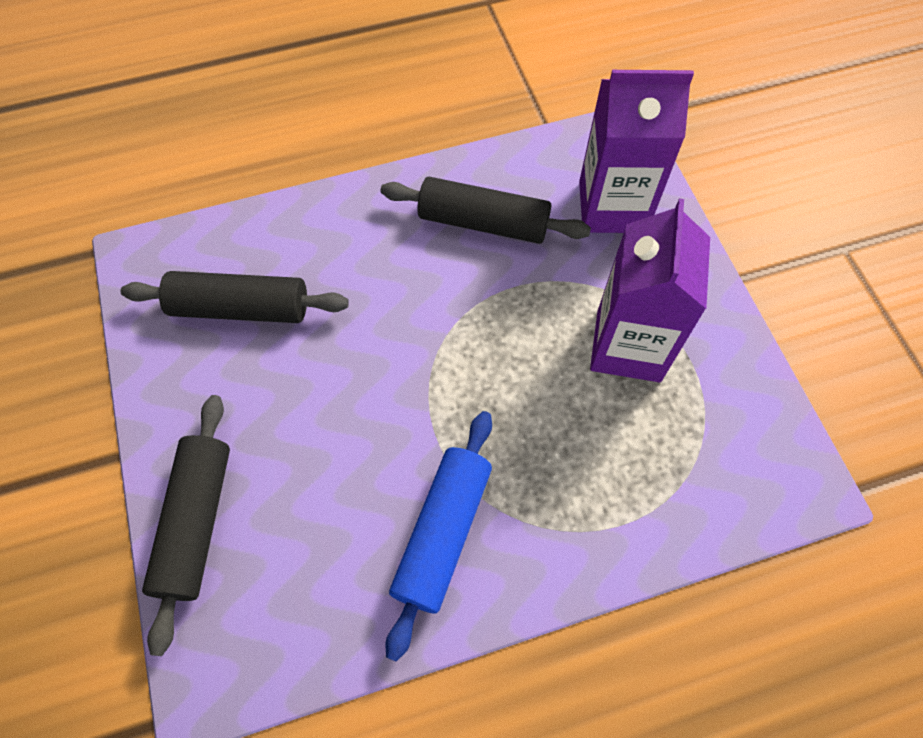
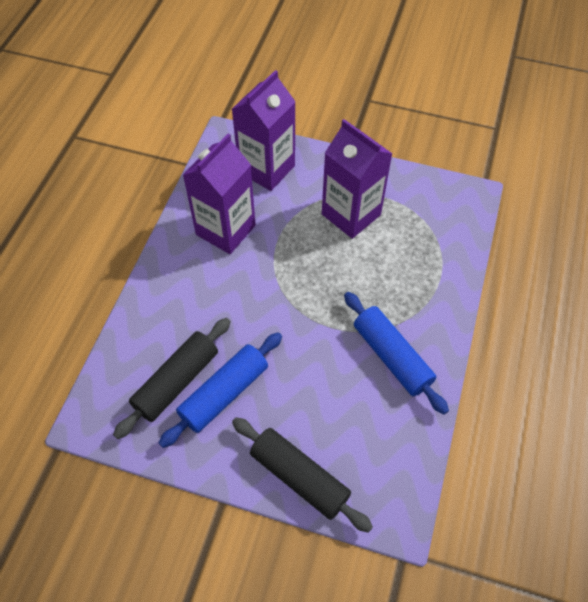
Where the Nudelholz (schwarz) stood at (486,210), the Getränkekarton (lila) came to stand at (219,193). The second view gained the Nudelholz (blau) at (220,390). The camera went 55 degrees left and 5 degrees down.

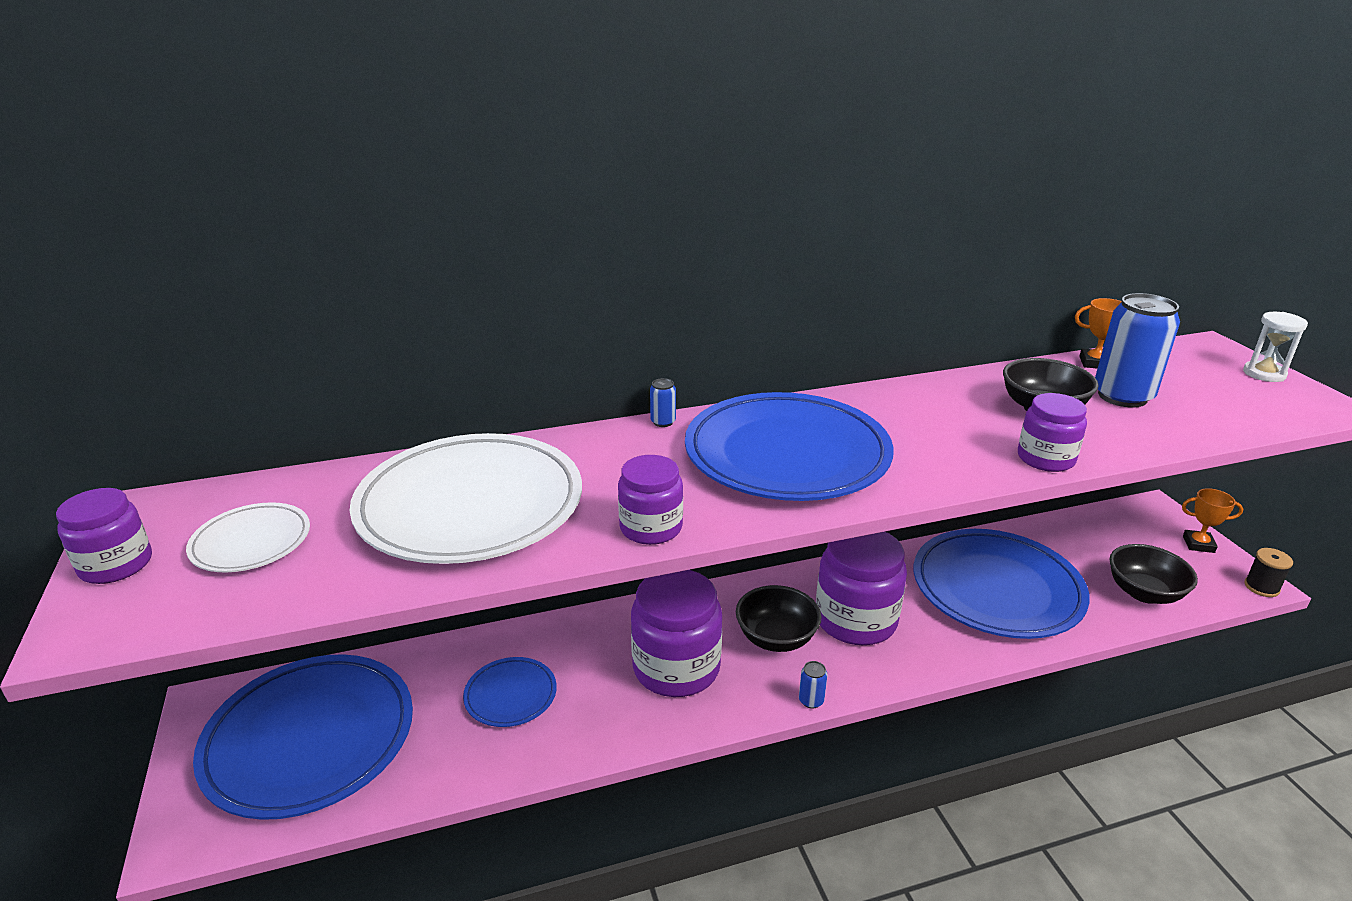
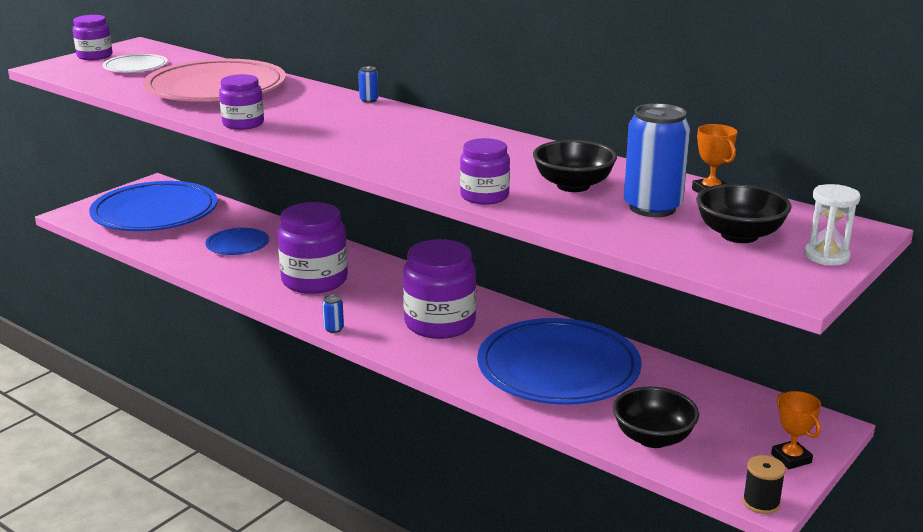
The second view lost the Teller (blau) at (789,446). What was the Teller (weiß) at (466,498) turned into the Teller (rosa) at (214,80). The Schüssel (schwarz) ended up elsewhere, having gone from (778,618) to (744,213). The camera went 55 degrees right and 5 degrees down.

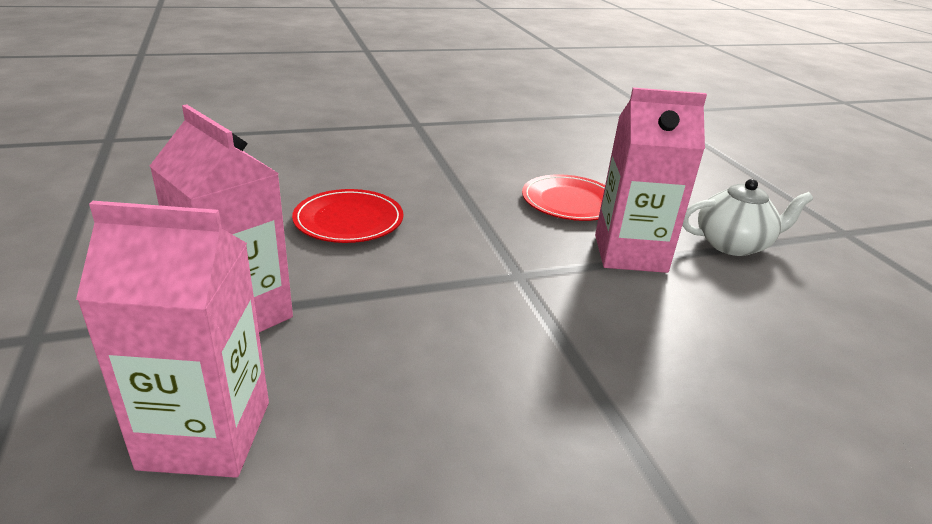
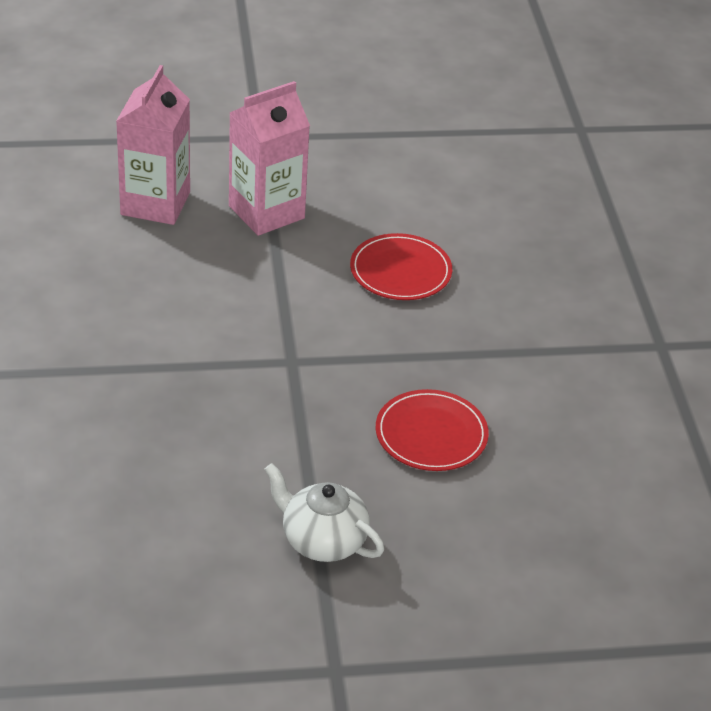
The second view lost the Getränkekarton (rosa) at (651,180). The Teekanne (weiß) at (747,217) ended up facing another way, 120 degrees clockwise from before. The camera went 100 degrees right and 10 degrees up.

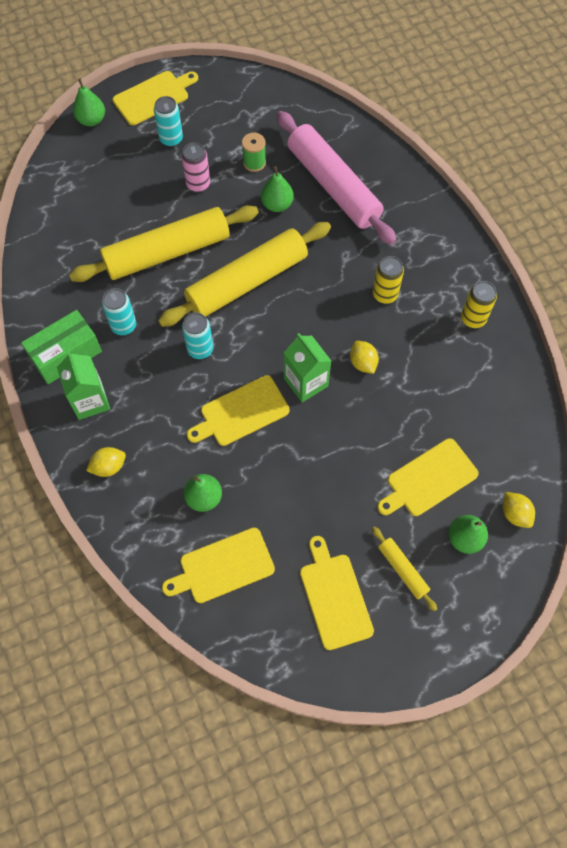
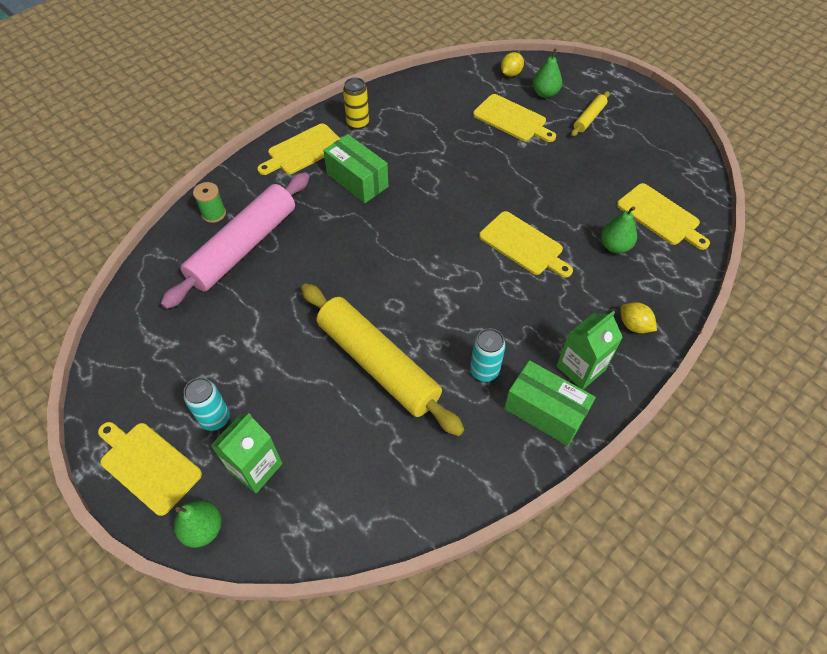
The Garnrolle (grün) ended up elsewhere, having gone from (254,152) to (209,202). The second view lost the Dose (rosa) at (195,167). The second view lost the Birne (grün) at (277,189). The second view lost the Nudelholz (gelb) at (244,274). Where the Dose (gelb) stood at (388,280), the Schachtel (grün) came to stand at (355,168). The second view lost the Dose (türkis) at (197,336). The Getränkekarton (grün) ended up elsewhere, having gone from (307,367) to (246,453). The second view lost the Zitrone (gelb) at (364,357). The Schneidebrett (gelb) ended up elsewhere, having gone from (337,593) to (298,149). The camera went 110 degrees left and 10 degrees down.

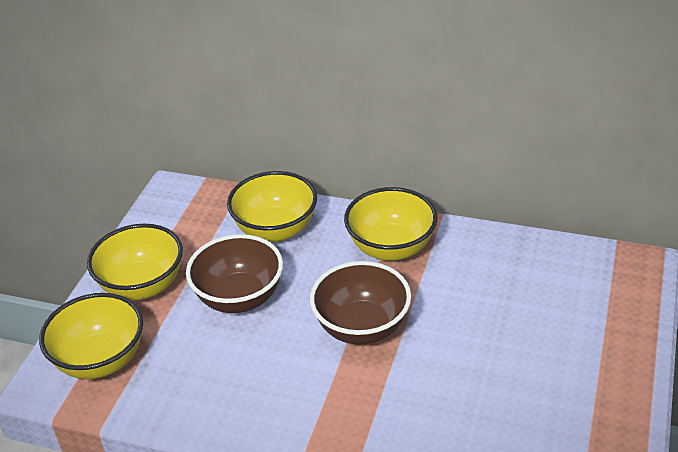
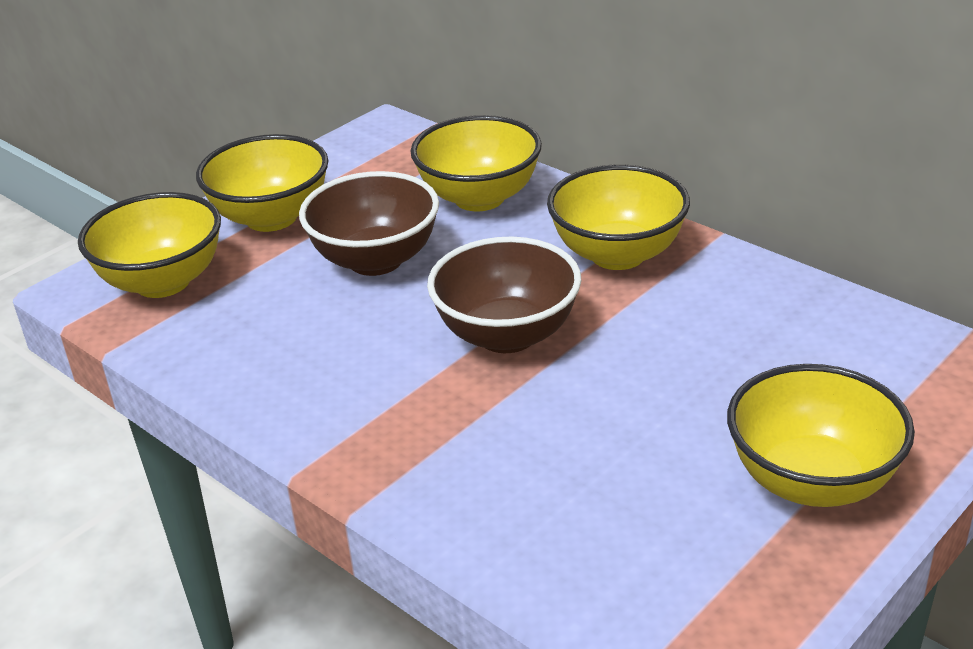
The second view gained the Schüssel (gelb) at (821,435). The camera went 25 degrees right and 5 degrees down.

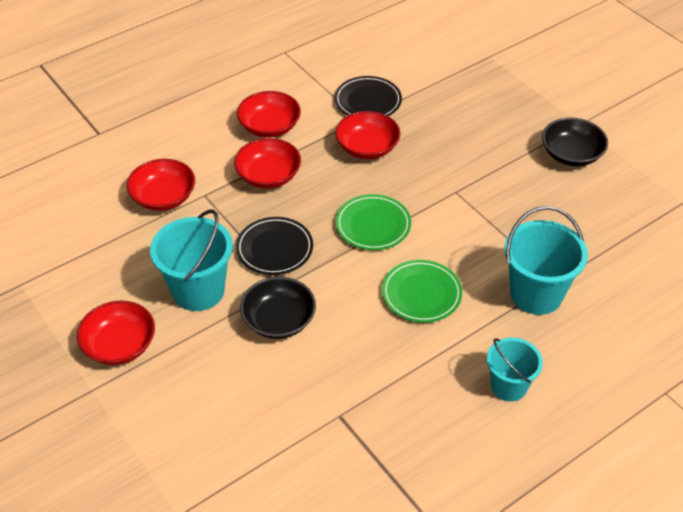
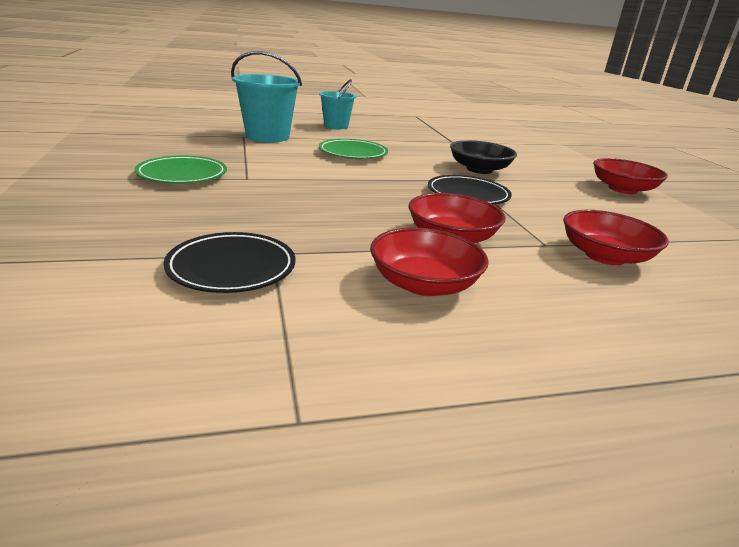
The second view lost the Schüssel (rot) at (368,135). The second view lost the Schüssel (schwarz) at (575,142). The Teller (grün) ended up elsewhere, having gone from (373,222) to (181,169). The second view lost the Eimer (türkis) at (191,260). The camera went 160 degrees left and 20 degrees down.

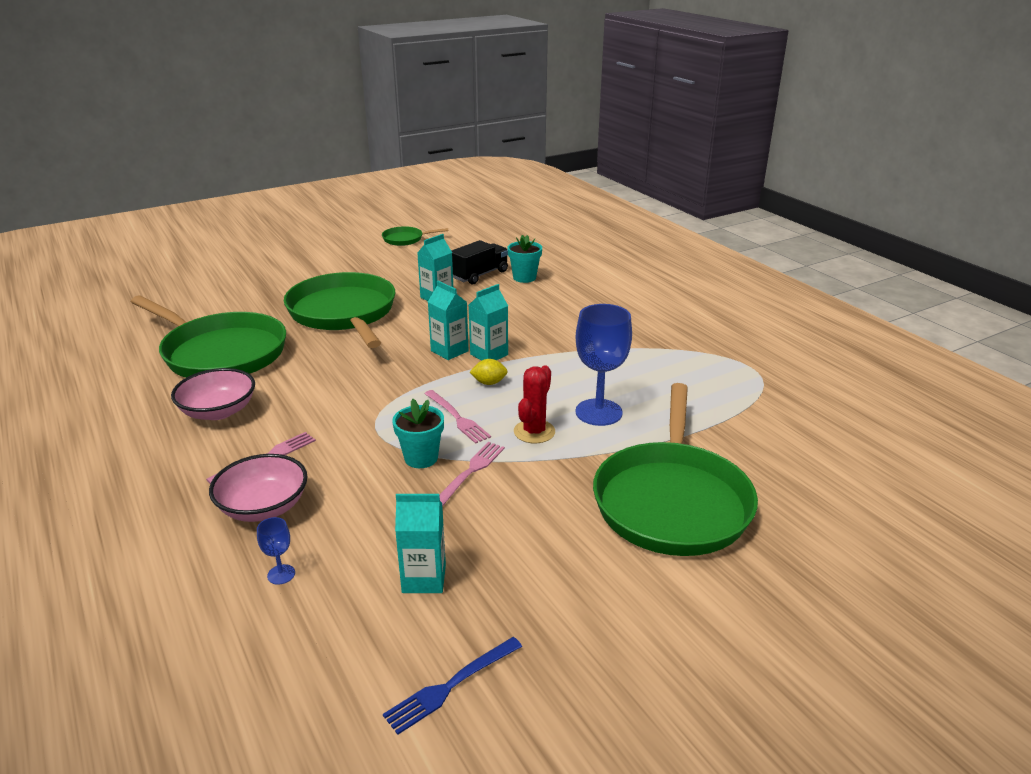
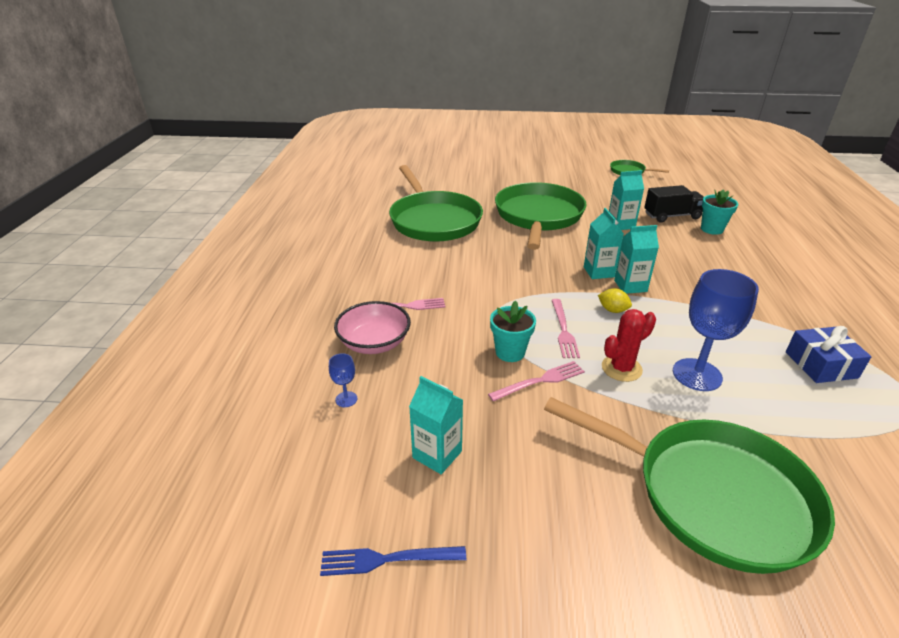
The second view lost the Schüssel (rosa) at (213,394). The Pfanne (grün) at (675,469) ended up facing another way, 105 degrees counterclockwise from before. The second view gained the Geschenk (blau) at (829,354). The camera went 35 degrees right and 5 degrees up.

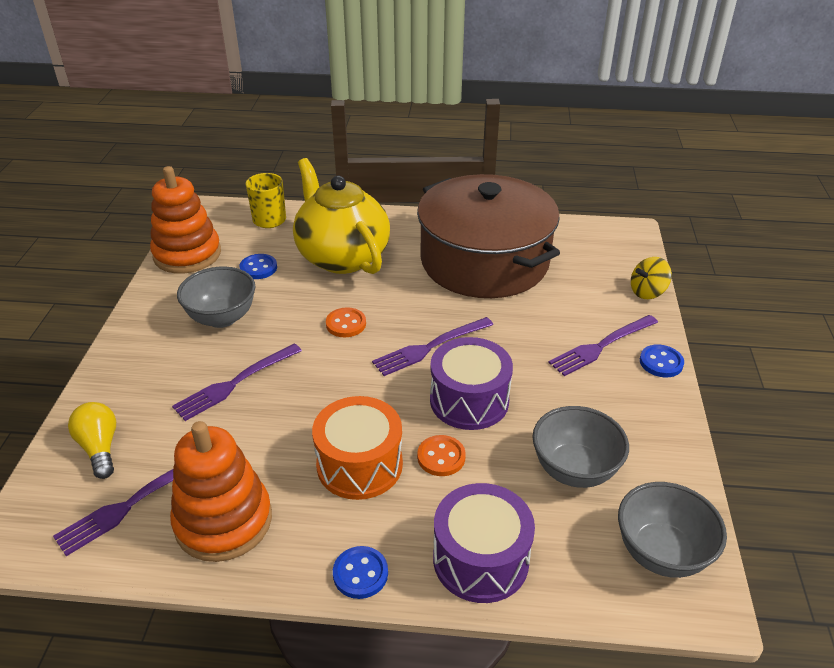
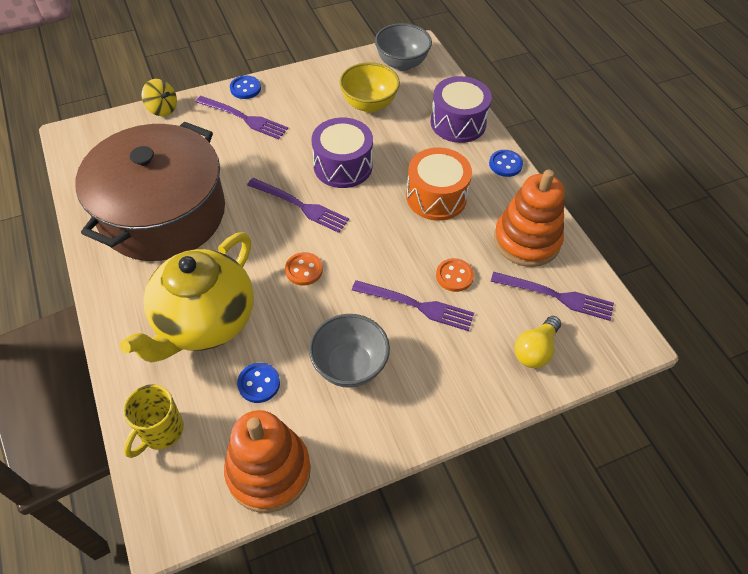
What was the Schüssel (grau) at (580,447) turned into the Schüssel (gelb) at (369,87). The Knopf (orange) ended up elsewhere, having gone from (441,455) to (455,275). The camera went 120 degrees left and 15 degrees up.

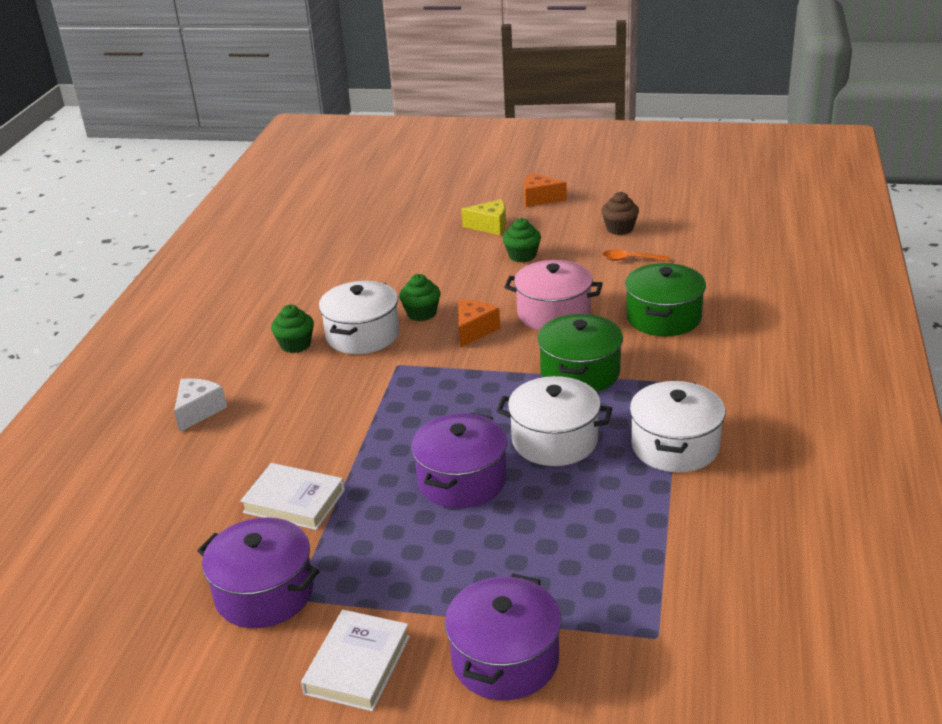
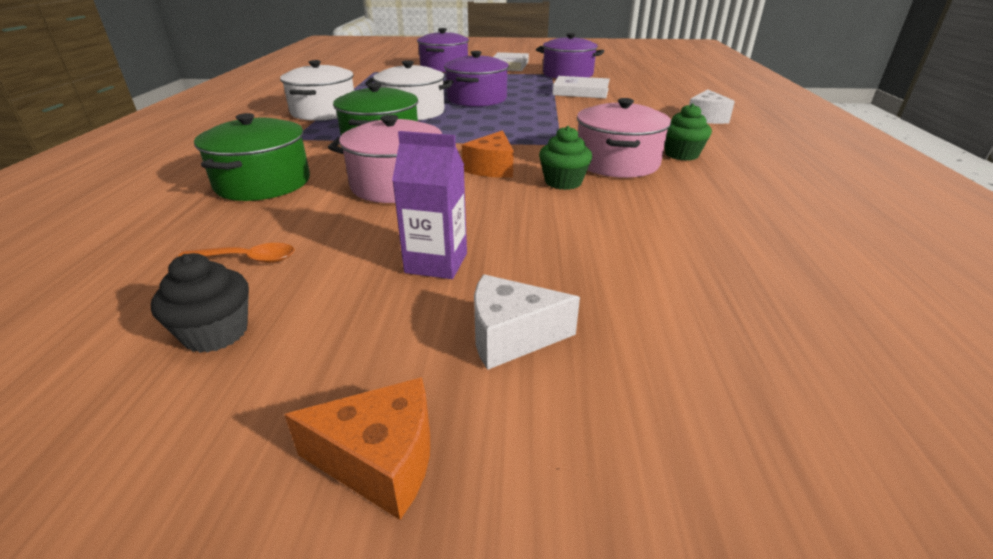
What was the Muffin (braun) at (620,213) turned into the Muffin (schwarz) at (200,303). What was the Käse (gelb) at (483,217) turned into the Käse (weiß) at (527,322). Where the Muffin (grün) stood at (522,240), the Getränkekarton (lila) came to stand at (429,205). What was the Kochtopf (weiß) at (359,317) turned into the Kochtopf (rosa) at (624,138). The camera went 170 degrees right and 0 degrees up.

